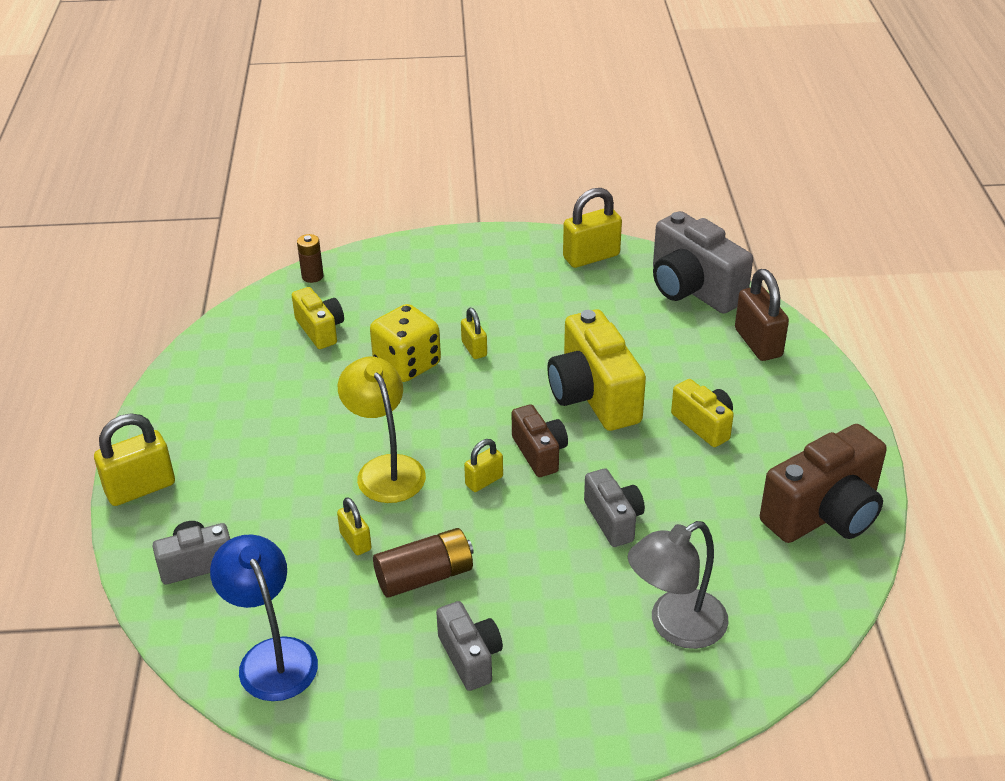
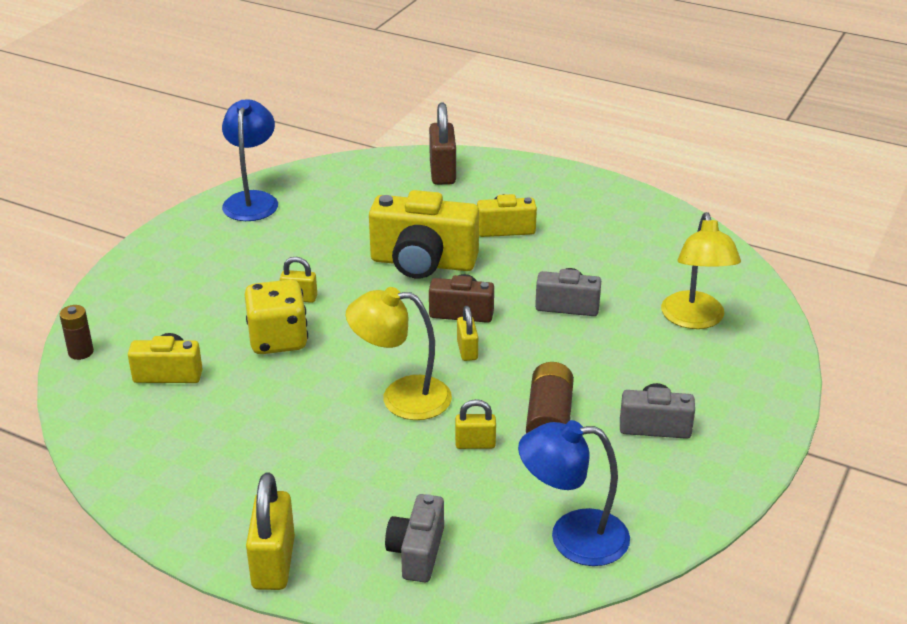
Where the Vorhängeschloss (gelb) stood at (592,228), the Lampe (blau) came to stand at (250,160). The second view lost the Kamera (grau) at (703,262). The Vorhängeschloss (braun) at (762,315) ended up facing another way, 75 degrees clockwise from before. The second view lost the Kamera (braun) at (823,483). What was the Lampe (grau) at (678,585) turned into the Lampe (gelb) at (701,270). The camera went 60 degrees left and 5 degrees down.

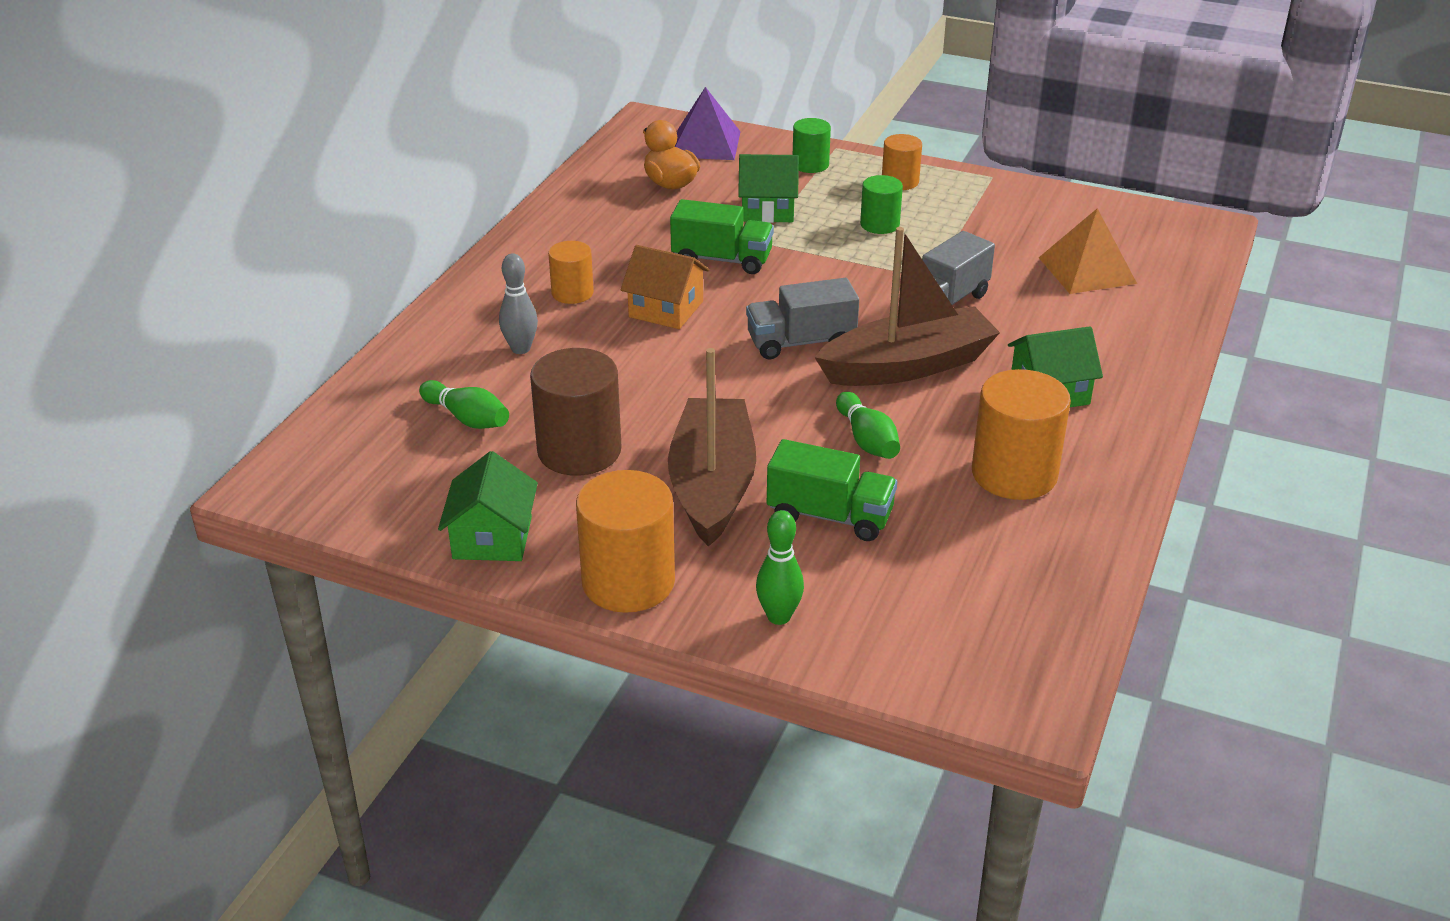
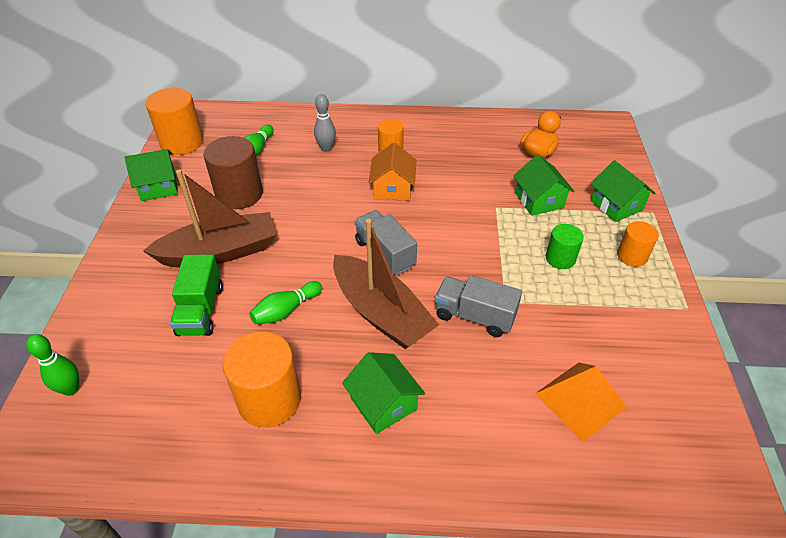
The second view lost the Pyramide (lila) at (707,123). Where the Vollzylinder (grün) stood at (812,145), the Haus (grün) came to stand at (623,191). The second view lost the Lastwagen (grün) at (722,236). The Vollzylinder (orange) ended up elsewhere, having gone from (625,541) to (174,121). The Bowlingkegel (grün) ended up elsewhere, having gone from (780,567) to (52,365). The camera went 70 degrees right and 10 degrees up.

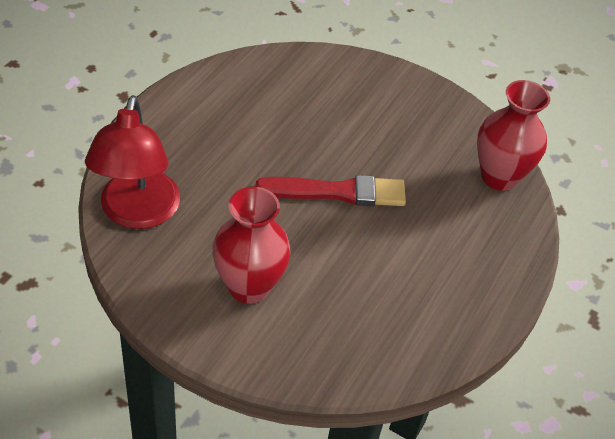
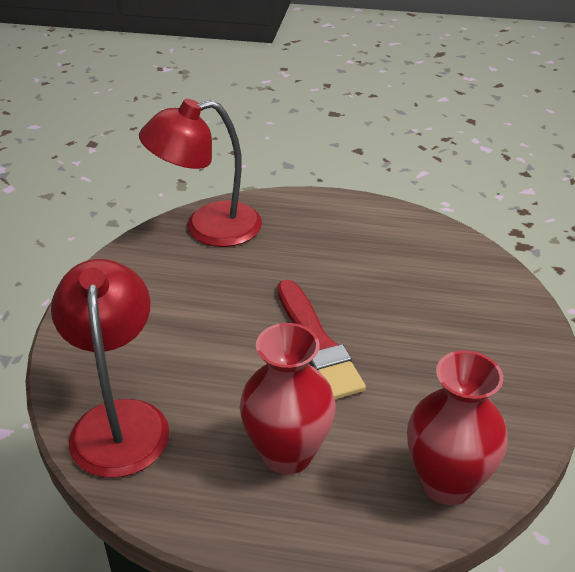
The Vase (rot) ended up elsewhere, having gone from (251,245) to (288,398). The second view gained the Lampe (rot) at (110,368). The camera went 75 degrees right and 10 degrees down.

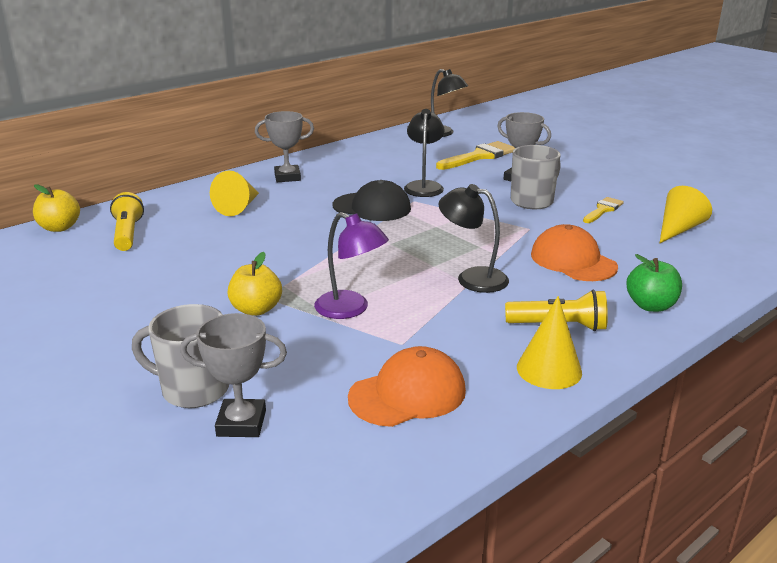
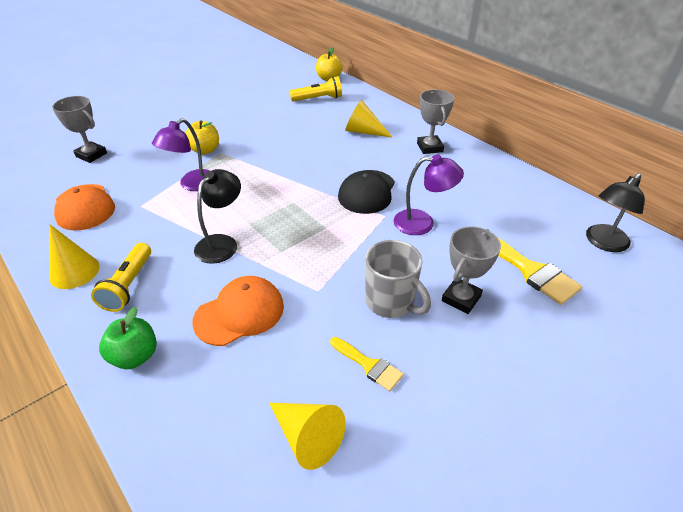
What was the Lampe (schwarz) at (424,153) turned into the Lampe (lila) at (429,194). The second view lost the Tasse (grau) at (180,356). The Pokal (grau) at (233,375) ended up facing another way, 60 degrees counterclockwise from before. The camera went 90 degrees right and 15 degrees up.

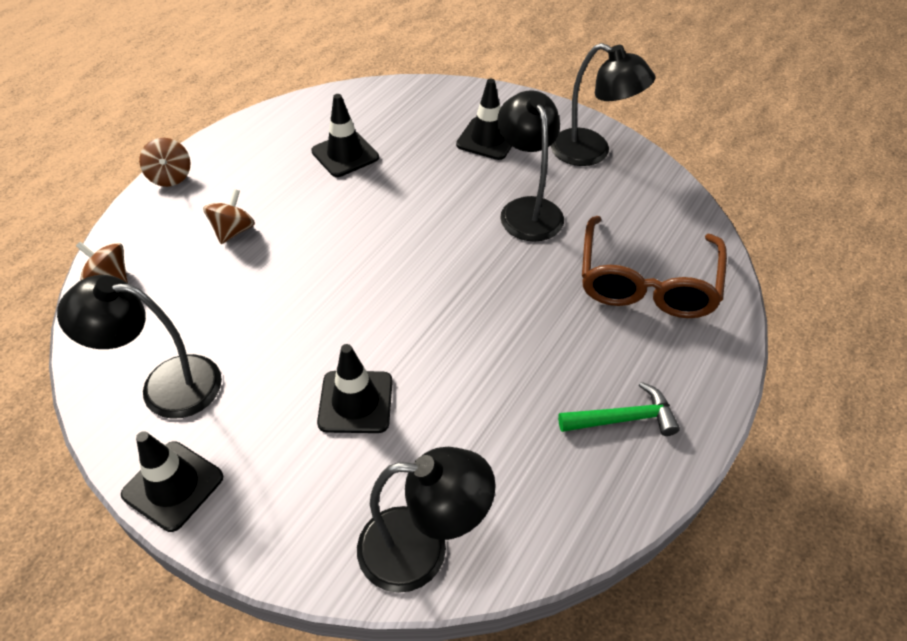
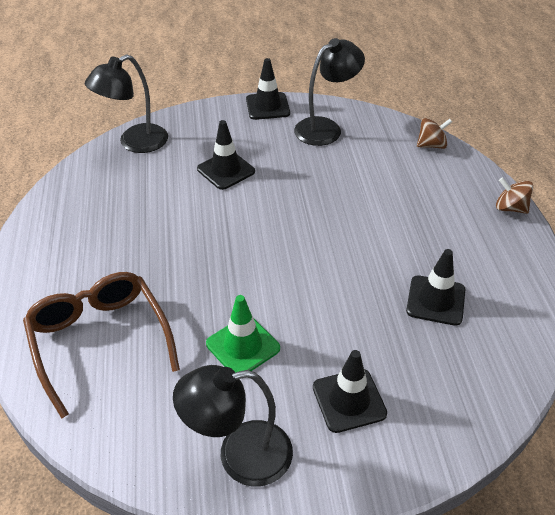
Where the Lampe (schwarz) stood at (530,166), the Leitkegel (grün) came to stand at (243,334). The second view lost the Kreisel (braun) at (229,216). The second view lost the Hammer (grün) at (619,409). The camera went 140 degrees right and 5 degrees down.

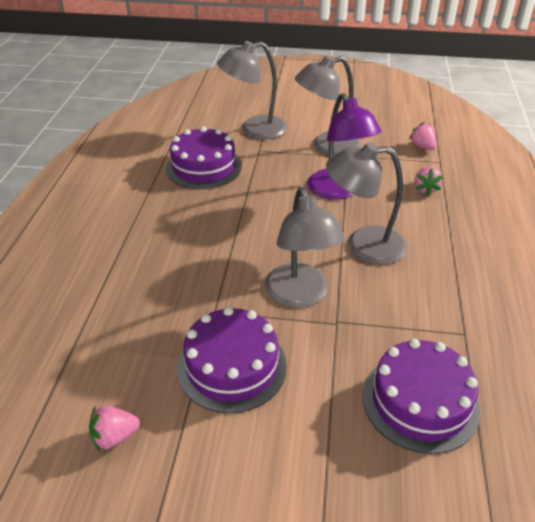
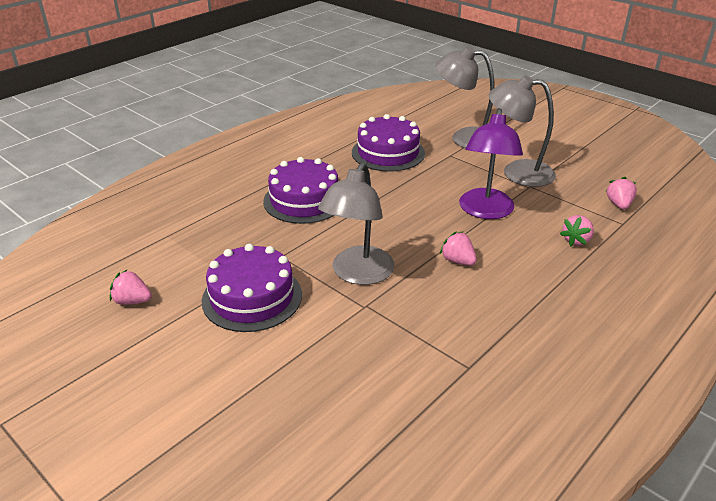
Where the Lampe (grau) stood at (366,203), the Erdbeere (rosa) came to stand at (458,248). The Kuchen (lila) ended up elsewhere, having gone from (421,396) to (300,190). The camera went 35 degrees right and 5 degrees down.

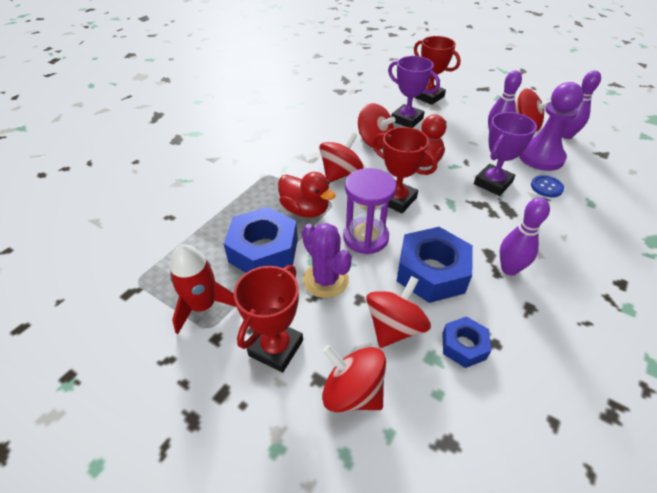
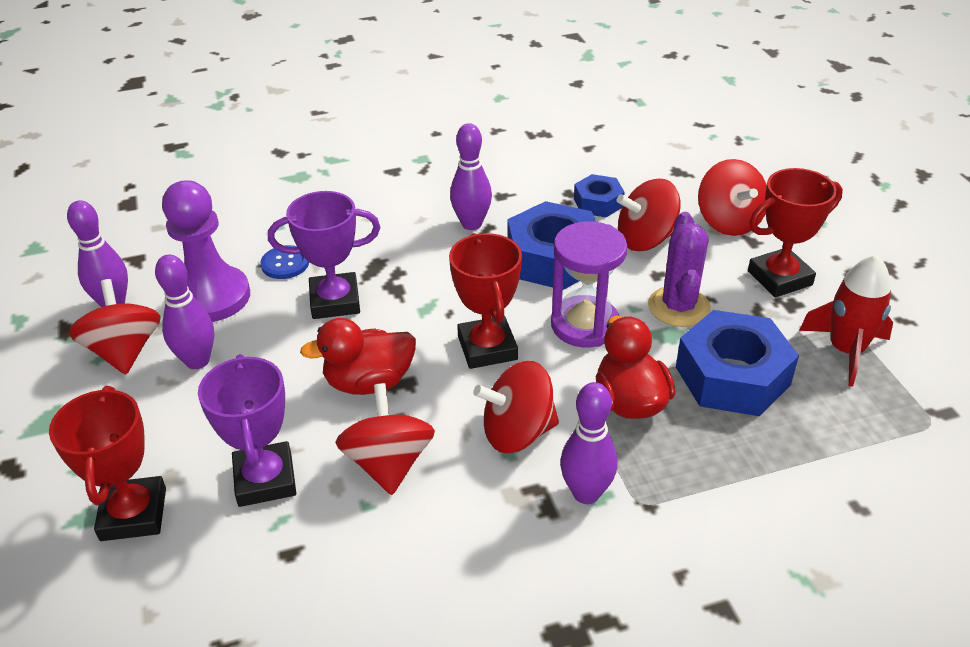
The second view gained the Bowlingkegel (lila) at (589,443). The camera went 140 degrees left and 5 degrees down.

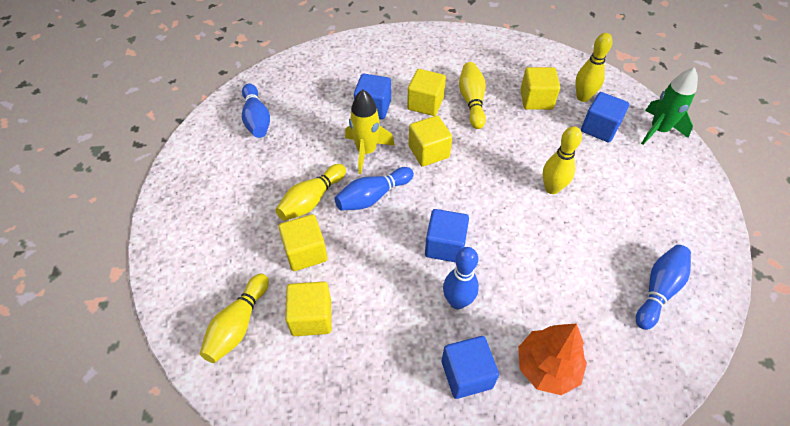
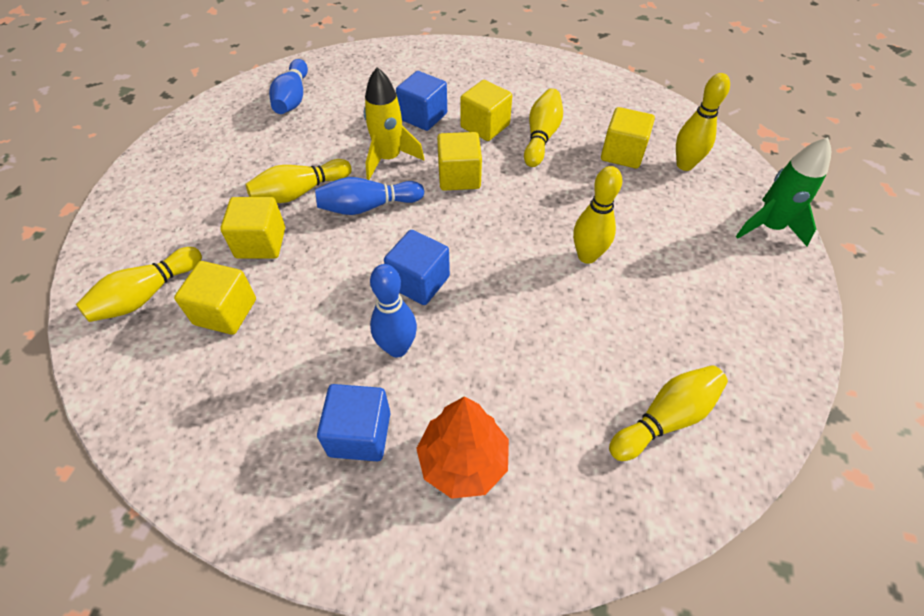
The second view lost the Kubus (blau) at (605,117). What was the Bowlingkegel (blau) at (663,287) turned into the Bowlingkegel (gelb) at (668,413). The camera went 20 degrees right and 0 degrees up.

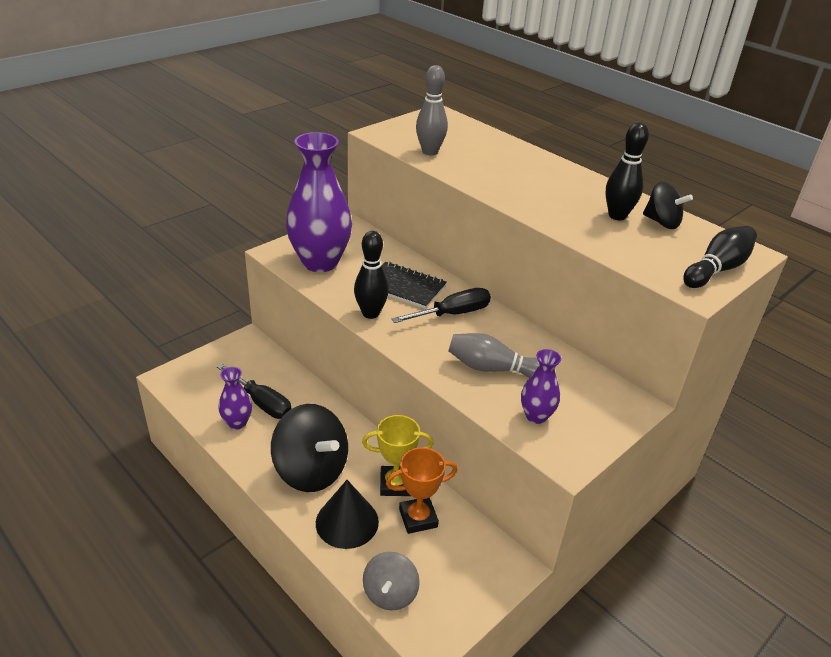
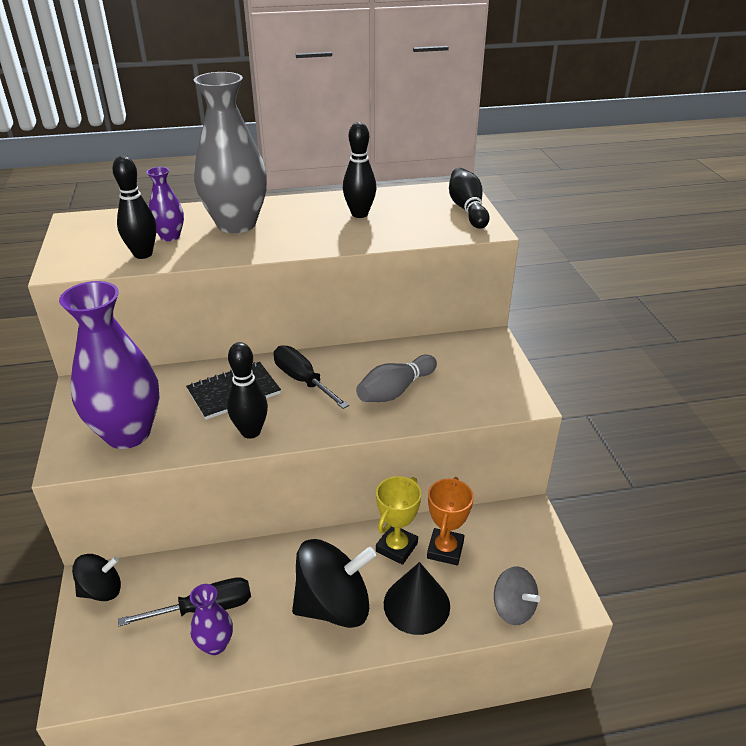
What was the Bowlingkegel (grau) at (432,110) turned into the Bowlingkegel (schwarz) at (134,207). The Kreisel (schwarz) ended up elsewhere, having gone from (668,205) to (96,577). The Schraubenzieher (schwarz) at (441,305) ended up facing another way, 45 degrees counterclockwise from before. The Vase (lila) ended up elsewhere, having gone from (541,386) to (165,204). The second view gained the Vase (grau) at (230,152). The camera went 55 degrees left and 0 degrees up.

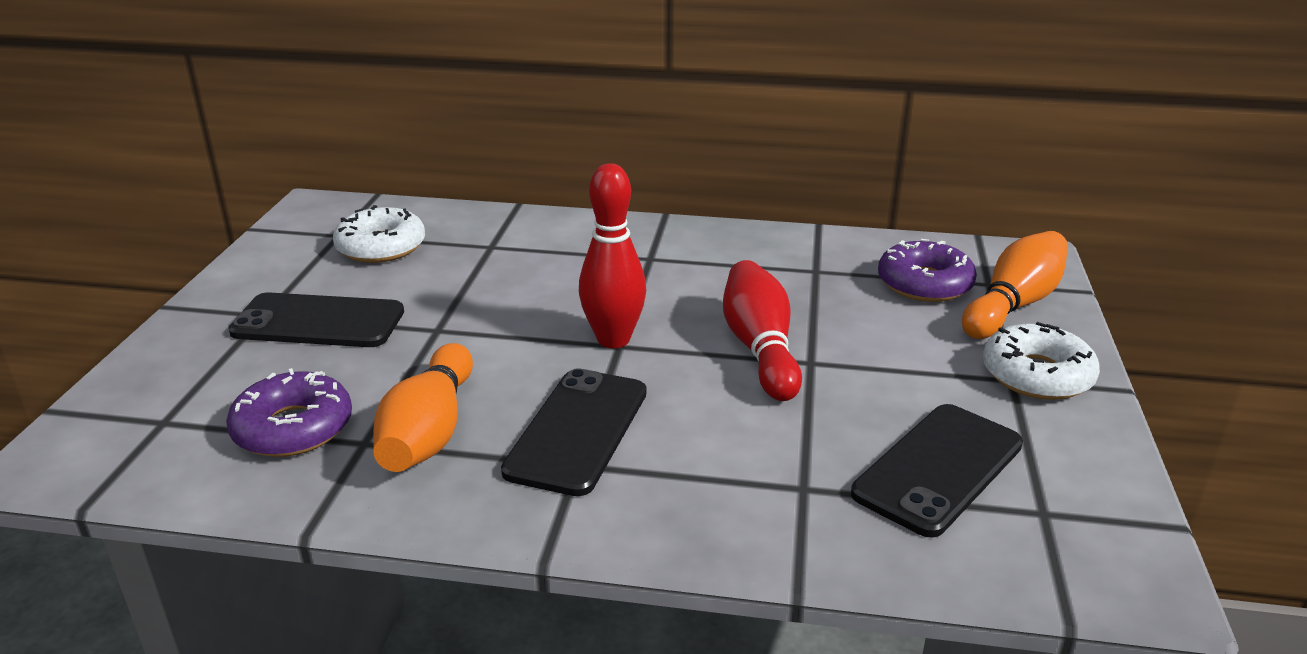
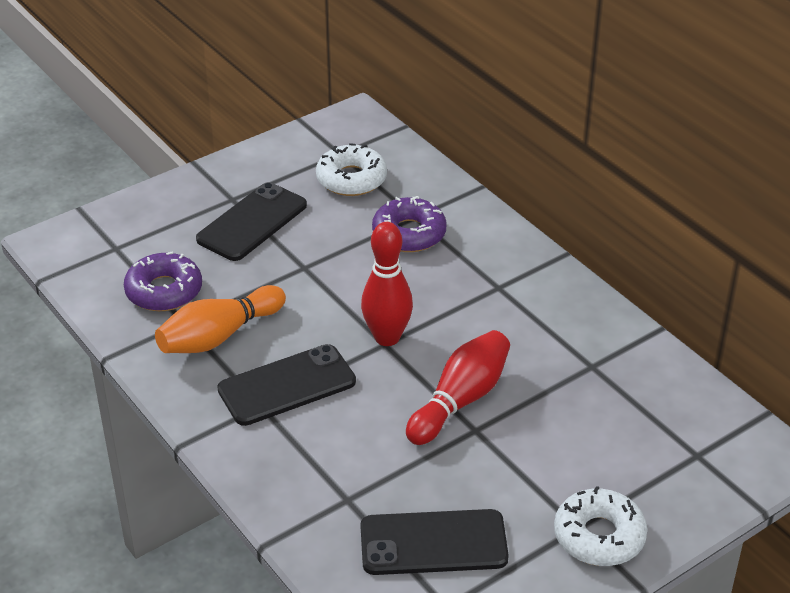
The second view lost the Bowlingkegel (orange) at (1015,285). The Donut (lila) ended up elsewhere, having gone from (927,270) to (409,224). The Handy (schwarz) at (316,319) ended up facing another way, 75 degrees clockwise from before. The camera went 45 degrees right and 10 degrees up.

